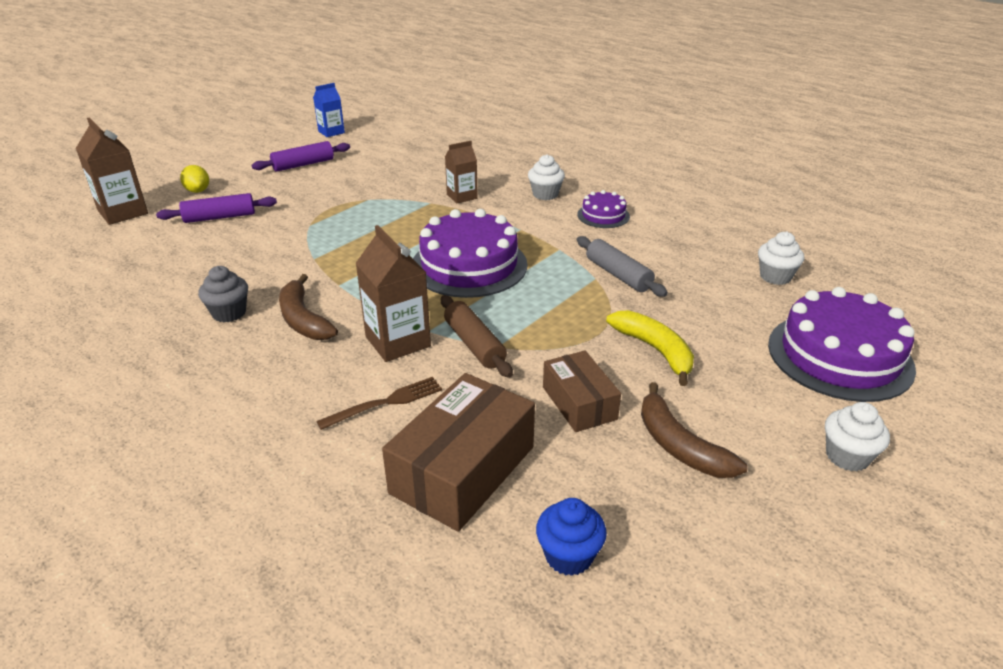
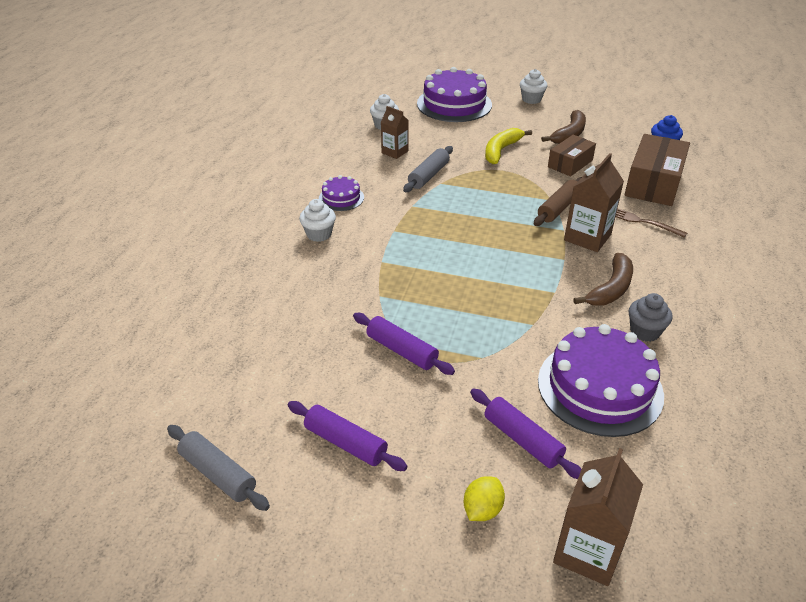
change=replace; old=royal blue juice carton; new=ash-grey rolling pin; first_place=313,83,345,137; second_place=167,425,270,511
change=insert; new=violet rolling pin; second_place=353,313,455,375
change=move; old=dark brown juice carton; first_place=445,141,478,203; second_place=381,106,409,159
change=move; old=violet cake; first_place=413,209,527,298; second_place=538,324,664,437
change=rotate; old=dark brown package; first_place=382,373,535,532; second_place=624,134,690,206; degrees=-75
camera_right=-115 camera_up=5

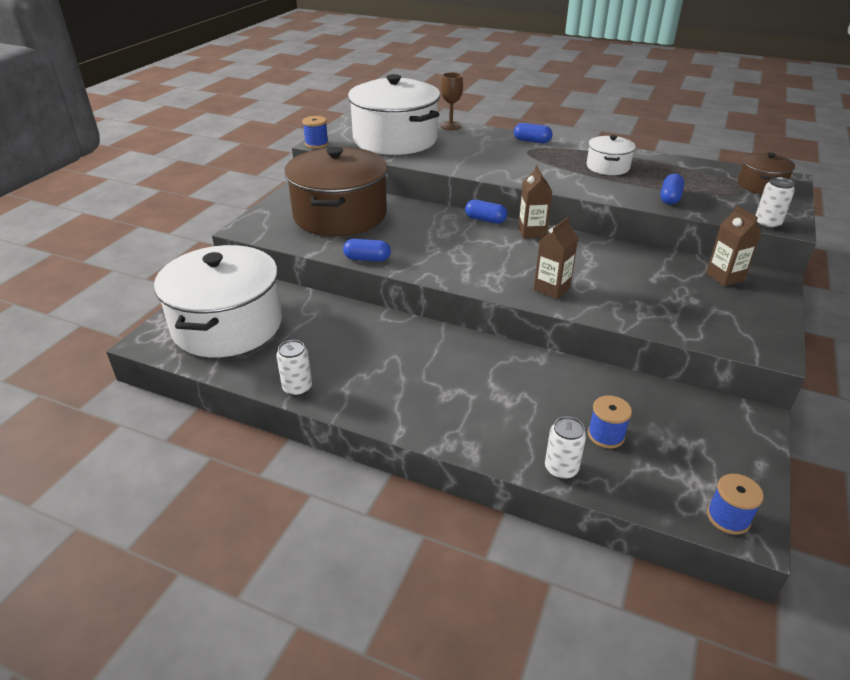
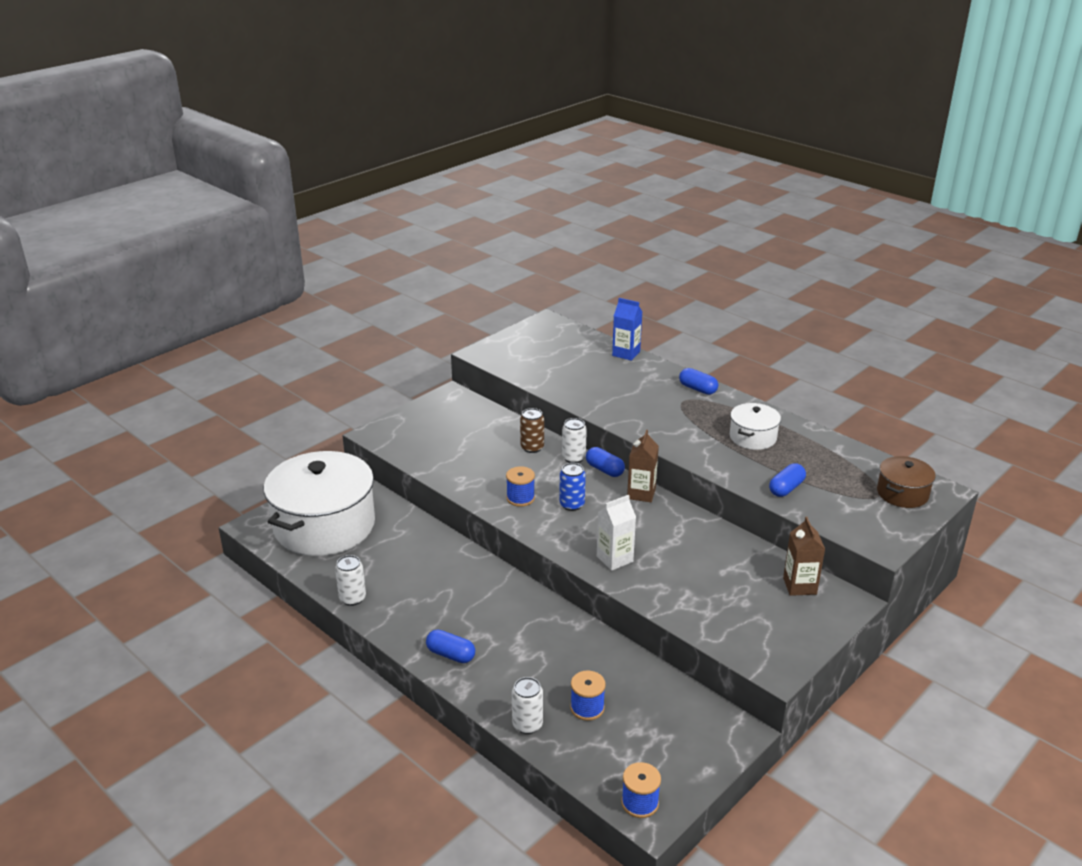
change=move; old=royal blue pill shape; first_place=343,239,391,262; second_place=426,629,475,663
change=move; old=royal blue spool; first_place=302,116,329,148; second_place=506,466,535,507
change=insert; new=dark brown tin; second_place=520,408,544,453
change=insert; new=royal blue tin; second_place=559,463,586,511
change=move; old=pure white tin; first_place=755,177,795,229; second_place=562,418,587,463
change=recolor; old=dark brown juice carton; new=pure white juice carton; first_place=534,217,578,299; second_place=597,495,636,571
change=replace; old=dark brown wine glass; new=royal blue juice carton; first_place=441,72,463,130; second_place=612,298,642,361
change=delete; old=dark brown pot; first_place=284,147,388,236
change=delete; old=pure white pot; first_place=348,74,440,155
camera_right=20 camera_up=-5

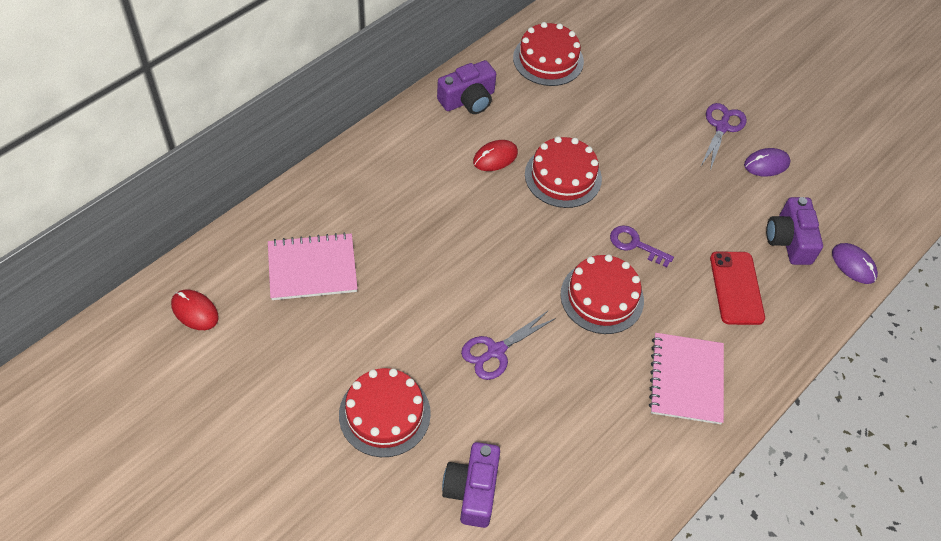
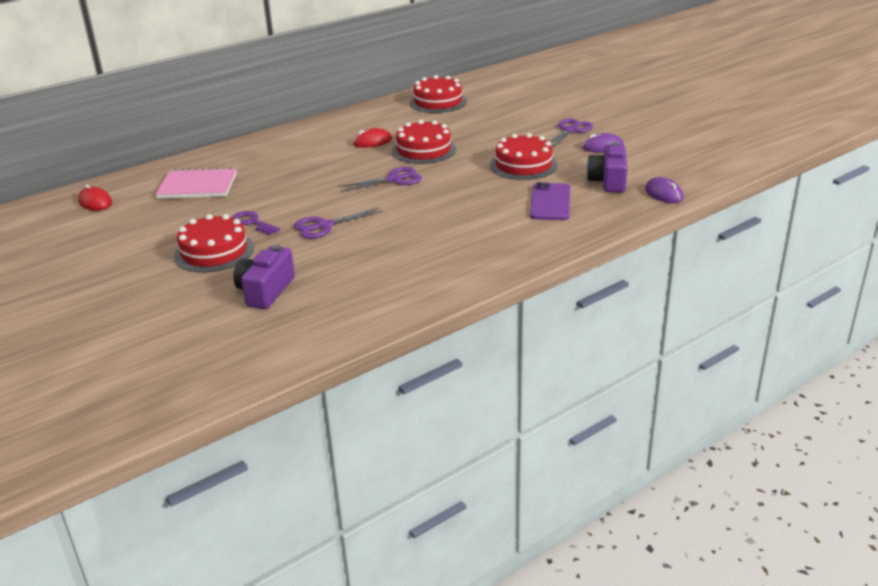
change=move; old=violet latchkey; first_place=610,225,674,267; second_place=231,211,280,235
change=insert; new=violet shears; second_place=338,167,422,192
change=move; old=scarlet cake; first_place=560,254,644,334; second_place=490,133,558,180
change=recolor; old=scarlet mobile phone; new=violet mobile phone; first_place=710,252,765,325; second_place=530,182,570,220
change=delete; old=violet camera; first_place=437,60,496,114
change=delete; old=rosy notebook; first_place=649,333,724,424
camera_right=15 camera_up=-25

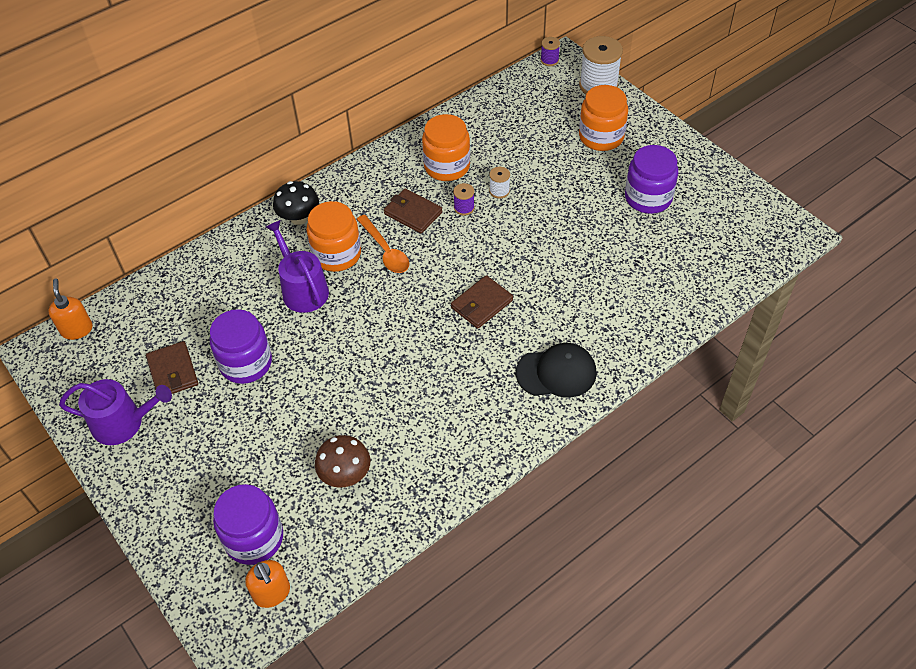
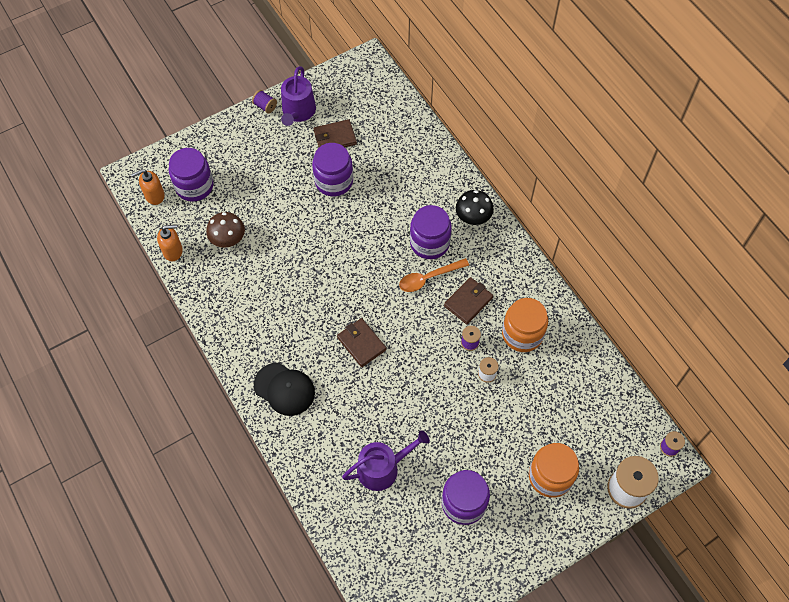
change=move; old=orange-coloured pump bottle; first_place=48,279,93,340; second_place=157,225,183,261
change=insert; new=violet spool; second_place=252,90,277,113
change=rotate; old=black cap; first_place=516,343,596,398; second_place=254,363,315,416; degrees=-60
change=move; old=violet watering can; first_place=266,220,329,313; second_place=342,430,430,491
change=recolor; old=orange-coloured jam jar; new=violet jam jar; first_place=307,201,361,272; second_place=410,205,452,259
camera_right=95 camera_up=10

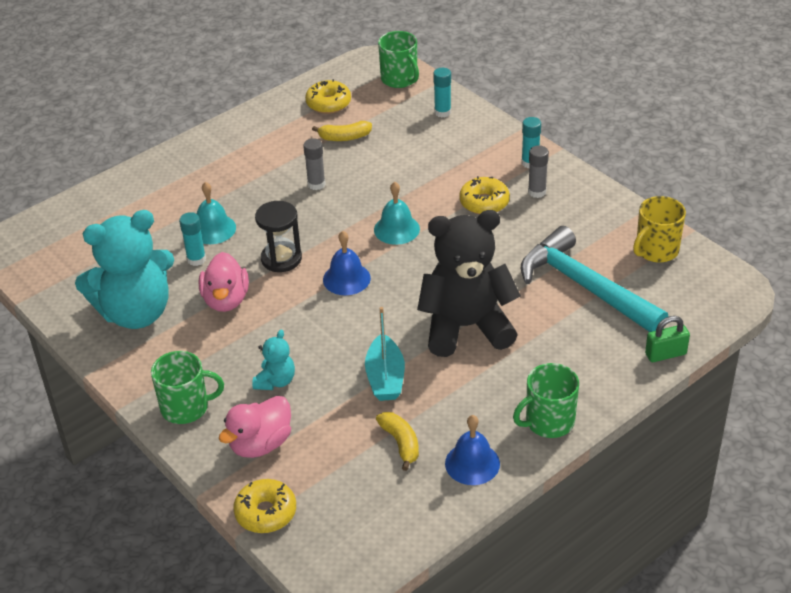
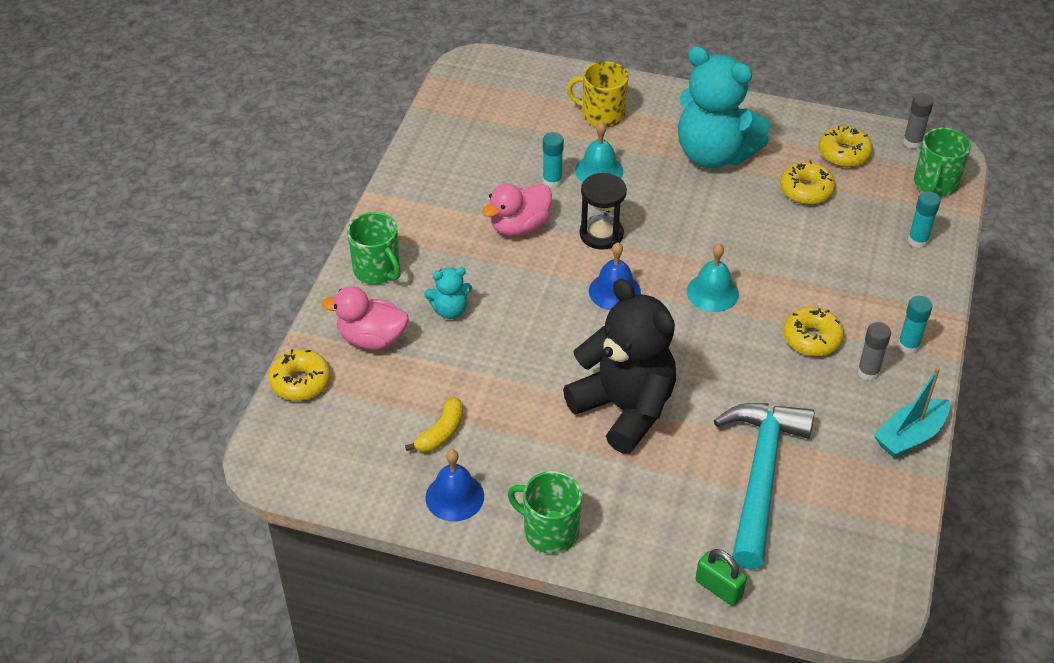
change=move; old=yellow tea mug; first_place=633,196,686,262; second_place=567,61,629,127
change=move; old=aqua stuffed bear; first_place=75,210,174,329; second_place=678,46,770,169
change=replace; old=yellow toy banana; new=yellow doughnut; first_place=312,121,372,141; second_place=780,161,835,205
change=move; old=aqua boat; first_place=365,307,405,401; second_place=874,367,950,458
change=move; old=ash-grey glue stick; first_place=303,138,326,190; second_place=903,94,933,149
camera_right=55 camera_up=5

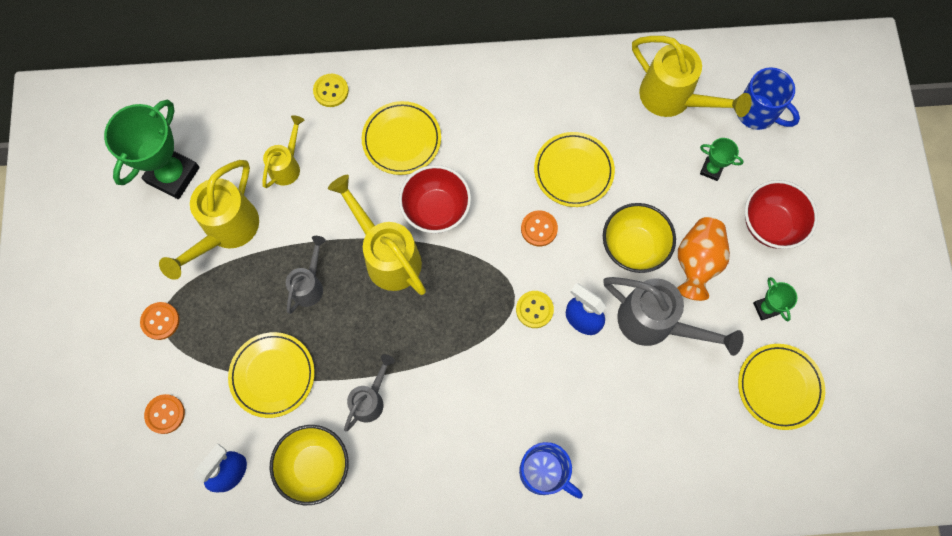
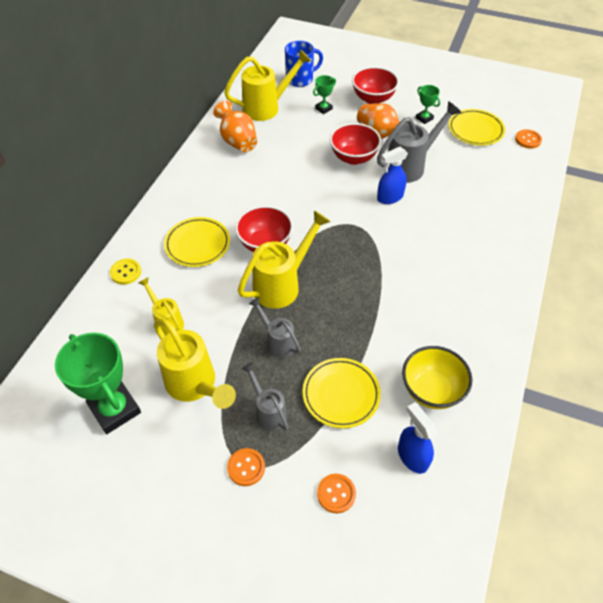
change=insert; new=orange-coloured vase; second_place=213,101,257,152
change=rotate; old=yellow watering can; first_place=328,175,426,295; second_place=238,210,331,309; degrees=150
change=move; old=ash-grey watering can; first_place=344,354,395,431; second_place=241,362,289,431
change=recolor; old=yellow bowl; new=scarlet bowl; first_place=603,203,676,273; second_place=330,123,381,165
change=rotate; old=green trophy; first_place=753,277,797,321; second_place=416,85,440,124; degrees=45
change=move; old=orange-coloured sewing button; first_place=521,210,558,246; second_place=515,129,542,148
change=delete; old=yellow sewing button; first_place=516,291,554,328
change=delete; old=royal blue tea mug; first_place=519,442,583,499
change=delete; old=yellow flat dish; first_place=534,132,615,207
camera_right=-65 camera_up=-20

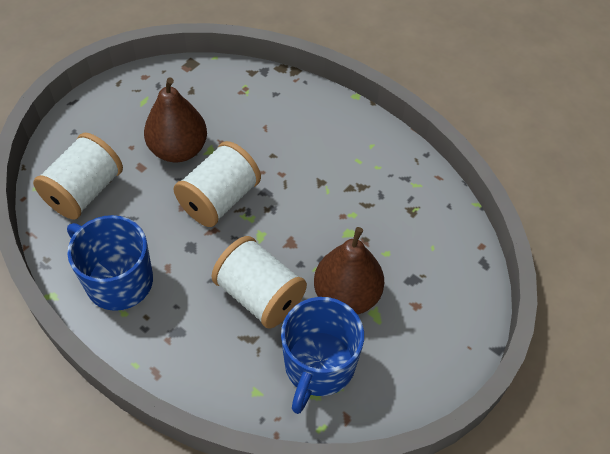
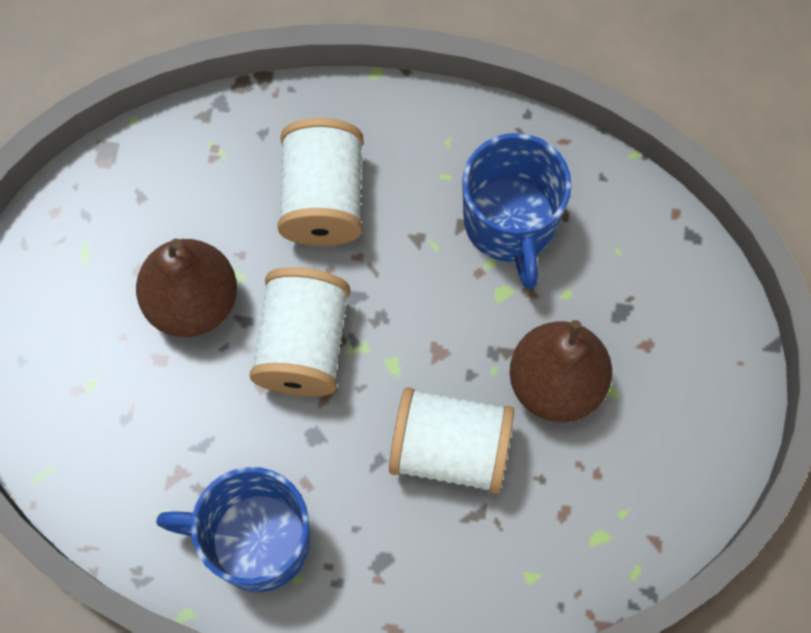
change=move; old=pure white spool; first_place=33,133,123,220; second_place=277,118,363,246
change=move; old=royal blue tea mug; first_place=281,297,364,414; second_place=462,133,572,289
camera_right=-30 camera_up=15

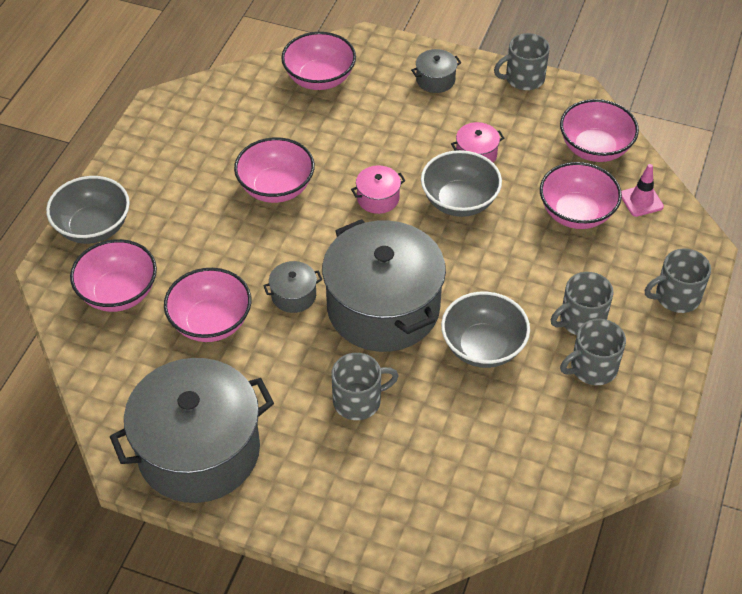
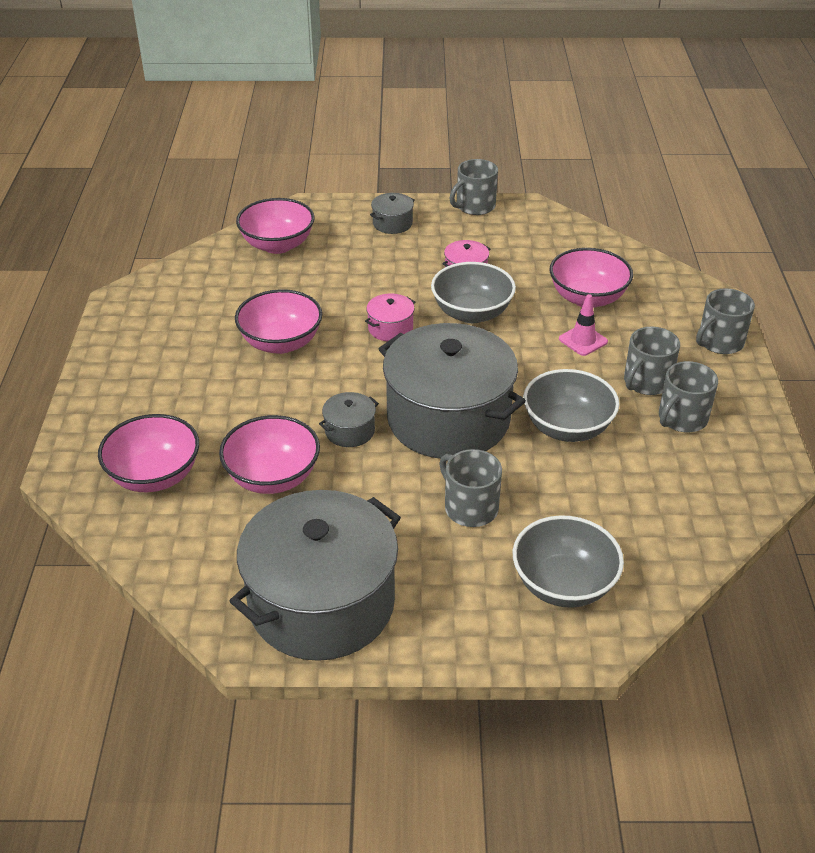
change=rotate; old=ash-grey tea mug; first_place=331,353,399,420; second_place=439,449,502,527; degrees=-90
change=move; old=ash-grey bowl; first_place=46,176,130,244; second_place=513,515,624,608
change=move; old=rosy safety cone; first_place=621,164,664,217; second_place=559,294,608,356
change=delete; old=rosy bowl; first_place=560,99,639,162
camera_right=-20 camera_up=-10

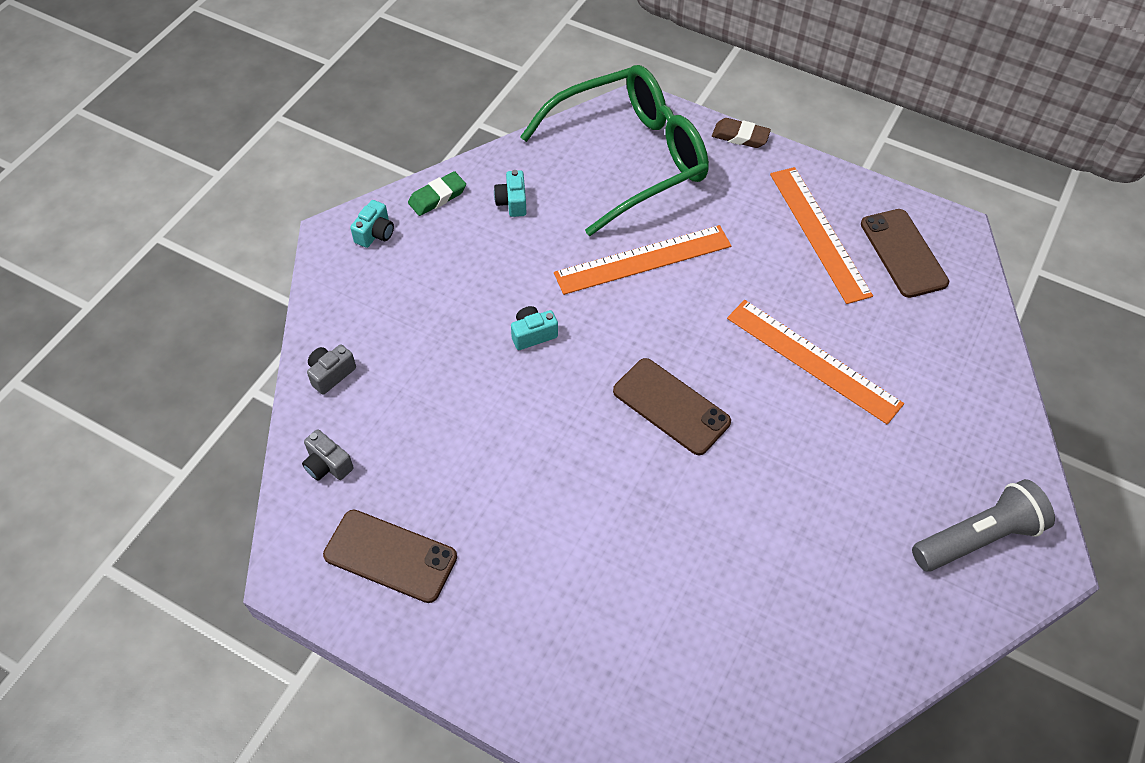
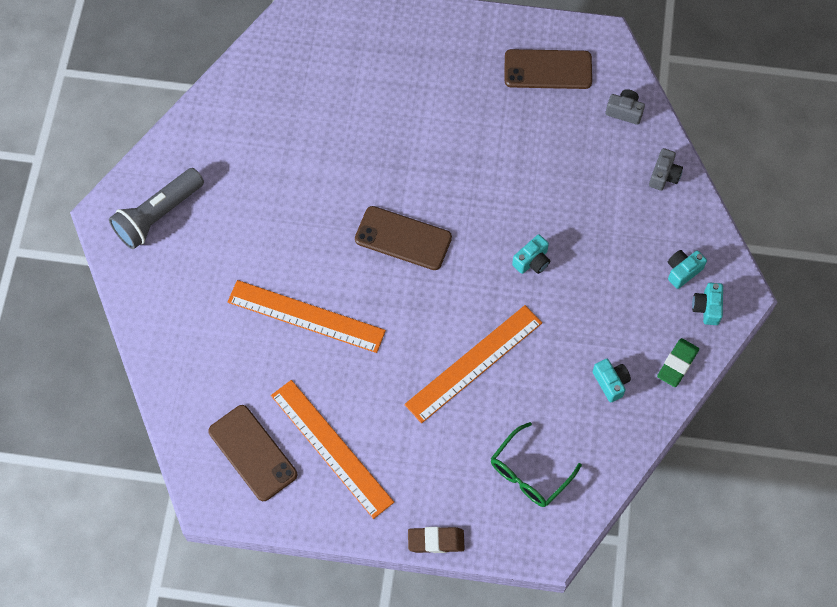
change=resize; old=green glasses; first_place=520,65,709,236; second_place=491,422,582,507; factor=0.48
change=insert; new=aqua camera; second_place=668,250,707,289
camera_right=160 camera_up=10

